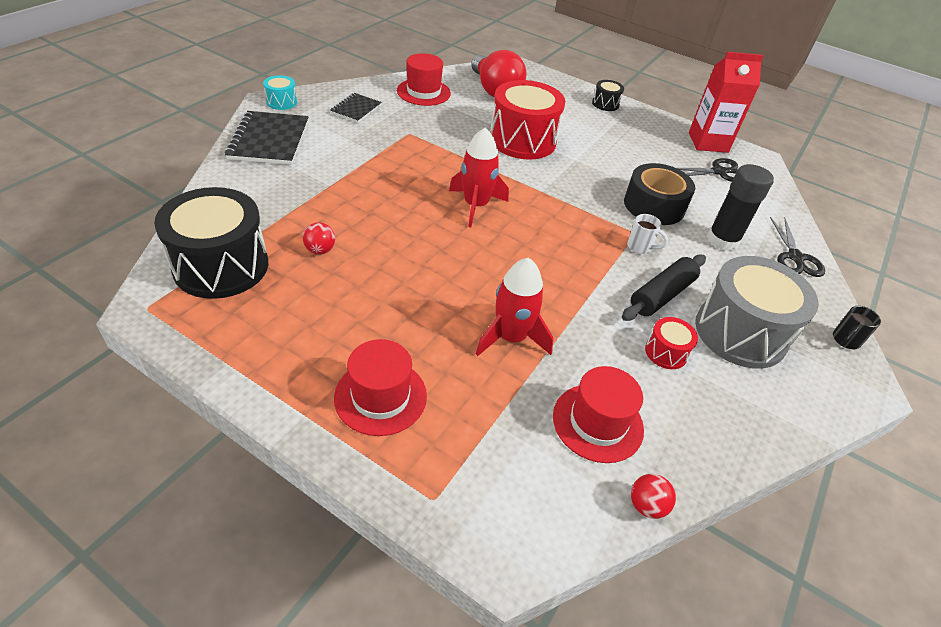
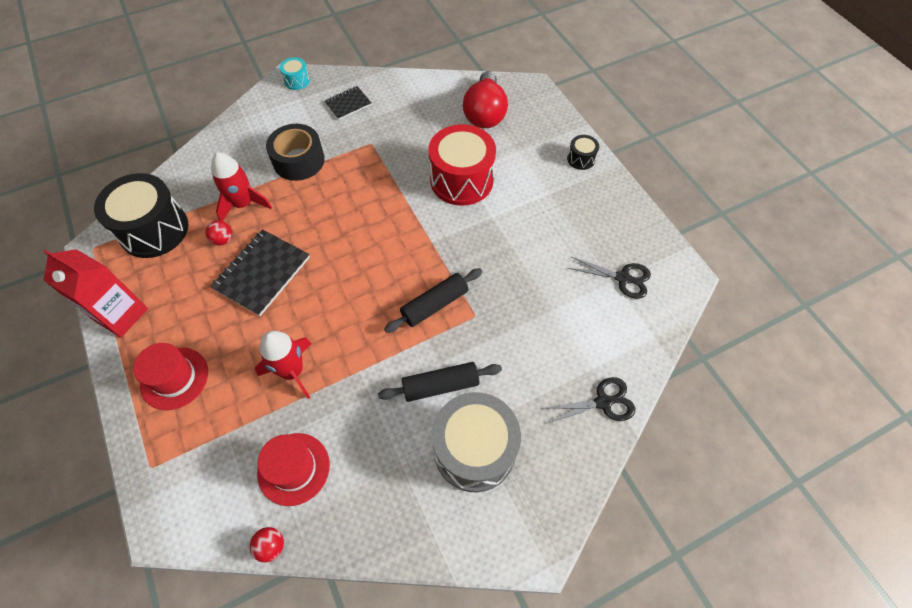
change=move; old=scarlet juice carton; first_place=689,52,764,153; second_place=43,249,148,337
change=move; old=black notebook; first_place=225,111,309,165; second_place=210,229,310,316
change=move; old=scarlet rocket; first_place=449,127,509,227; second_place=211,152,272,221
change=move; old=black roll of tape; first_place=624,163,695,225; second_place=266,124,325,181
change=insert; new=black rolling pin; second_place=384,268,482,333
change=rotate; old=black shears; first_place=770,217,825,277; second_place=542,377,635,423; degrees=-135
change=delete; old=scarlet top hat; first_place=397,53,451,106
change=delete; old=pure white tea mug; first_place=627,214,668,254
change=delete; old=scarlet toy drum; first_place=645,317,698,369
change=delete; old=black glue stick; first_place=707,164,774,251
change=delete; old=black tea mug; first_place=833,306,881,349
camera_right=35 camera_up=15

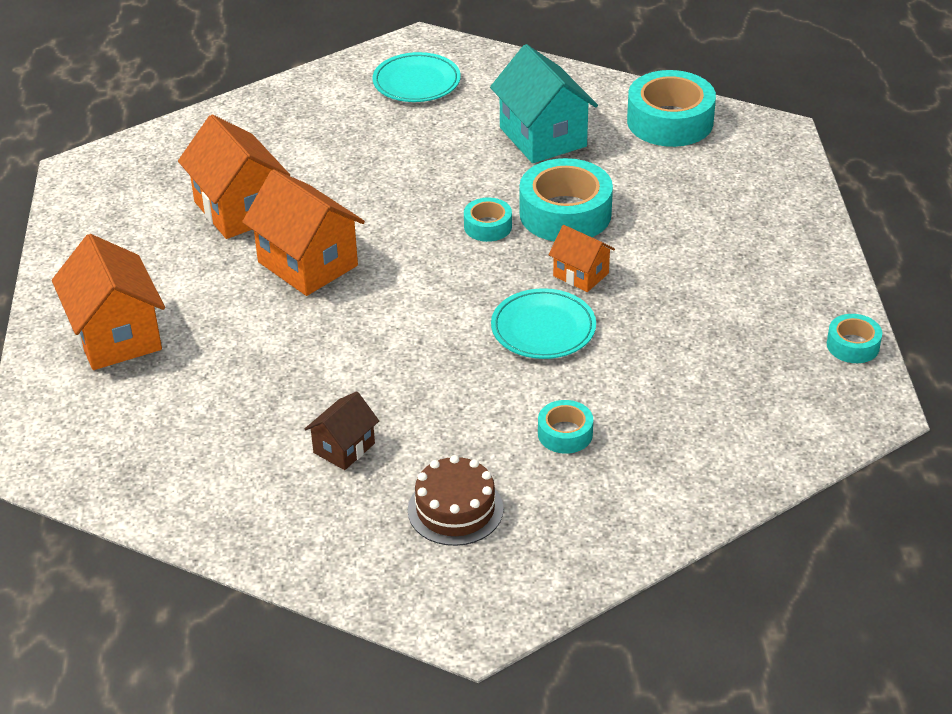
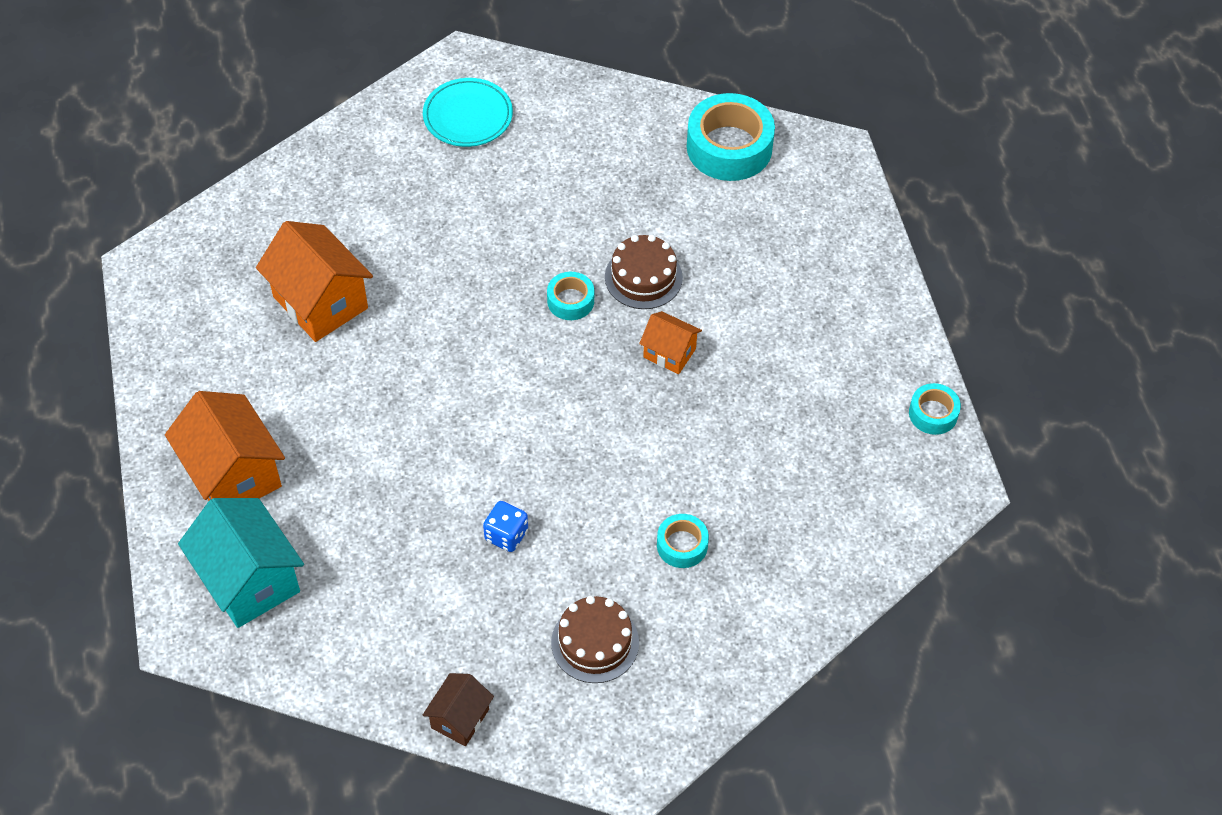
change=move; old=aqua cottage; first_place=490,44,598,163; second_place=178,498,304,628
change=move; old=dark brown cottage; first_place=305,391,379,470; second_place=423,673,494,746
change=insert; new=royal blue die; second_place=483,501,528,552
change=replace; old=aqua roll of tape; new=dark brown cake; first_place=520,158,613,242; second_place=605,235,683,309
change=delete; old=orange-coloured cottage; first_place=242,169,365,296
change=delete; old=aqua flat dish; first_place=491,288,596,359
camera_right=-10 camera_up=15

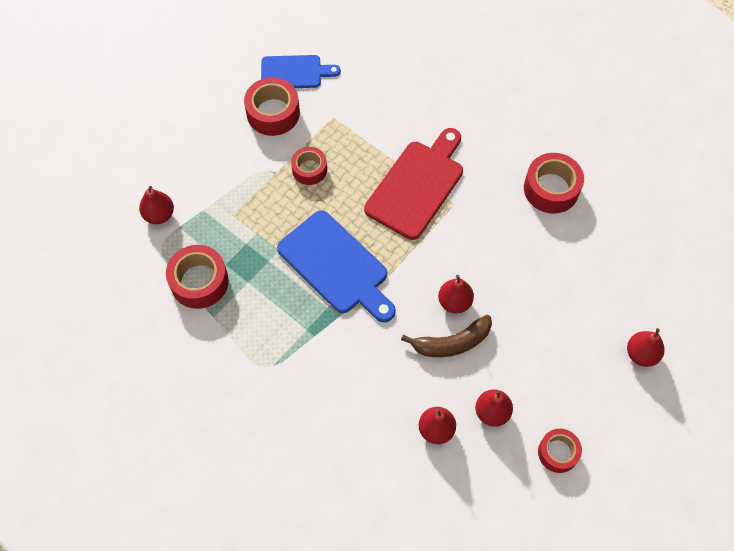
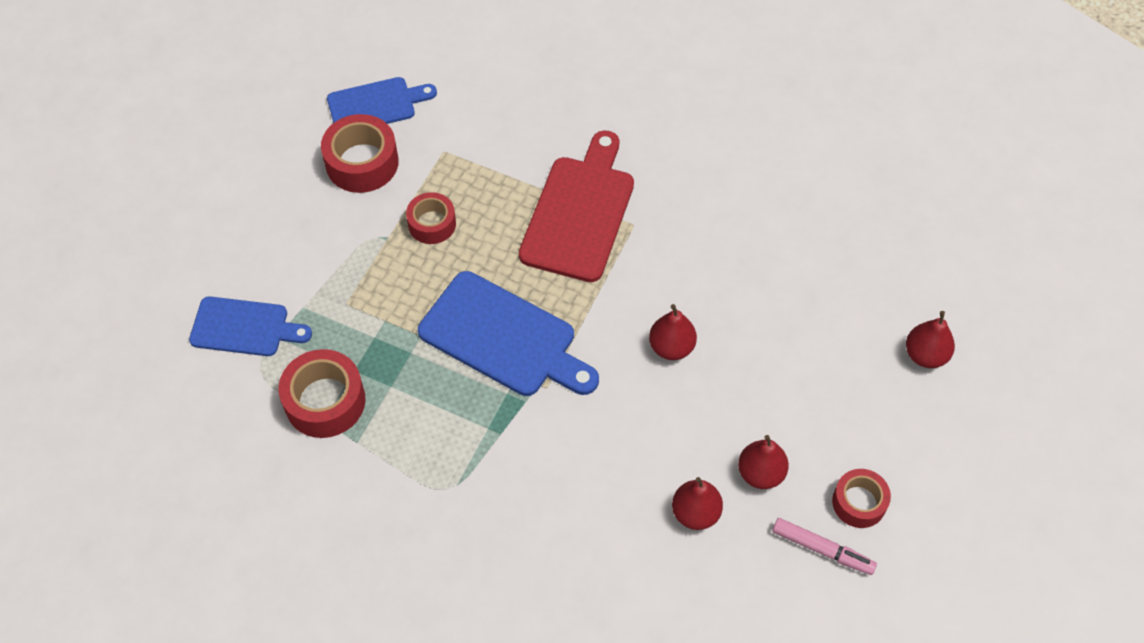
change=replace; old=scarlet pear fruit; new=royal blue chopping board; first_place=139,186,174,224; second_place=189,296,312,356
change=insert; new=rosy marker pen; second_place=772,518,877,575
change=delete; old=dark brown toy banana; first_place=401,315,492,357
change=delete; old=scarlet roll of tape; first_place=524,153,584,214
camera_right=-15 camera_up=-5

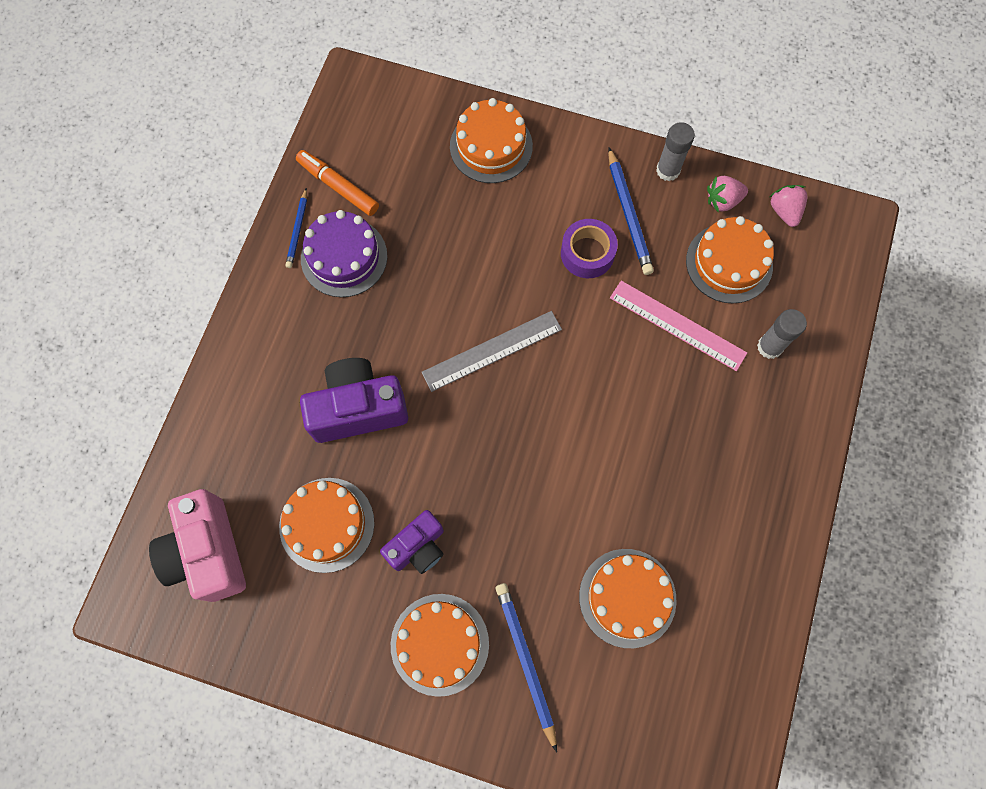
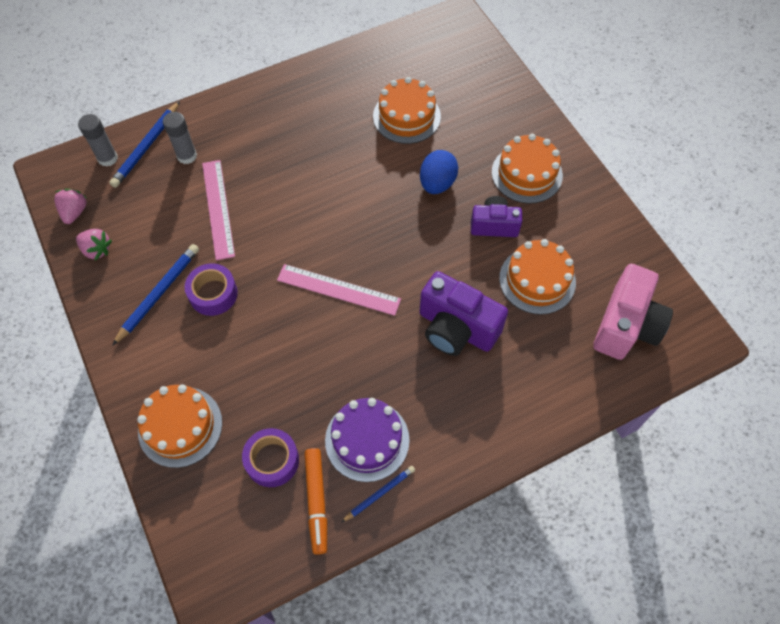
change=rotate; old=rosy toy strawberry; first_place=770,185,807,227; second_place=54,189,87,224; degrees=150
change=move; old=ash-grey glue stick; first_place=656,122,695,181; second_place=78,114,118,167
change=move; old=royal blue pencil; first_place=496,583,557,752; second_place=109,101,180,188
change=insert; new=violet roll of tape; second_place=242,428,299,487
change=recolor; old=ash-grey straightedge; new=rosy straightedge; first_place=422,311,562,392; second_place=277,264,401,316
change=insert; new=royal blue egg shape; second_place=420,150,458,194
change=delete; old=orange-coloured cake; first_place=686,216,774,304
camera_right=-135 camera_up=-10

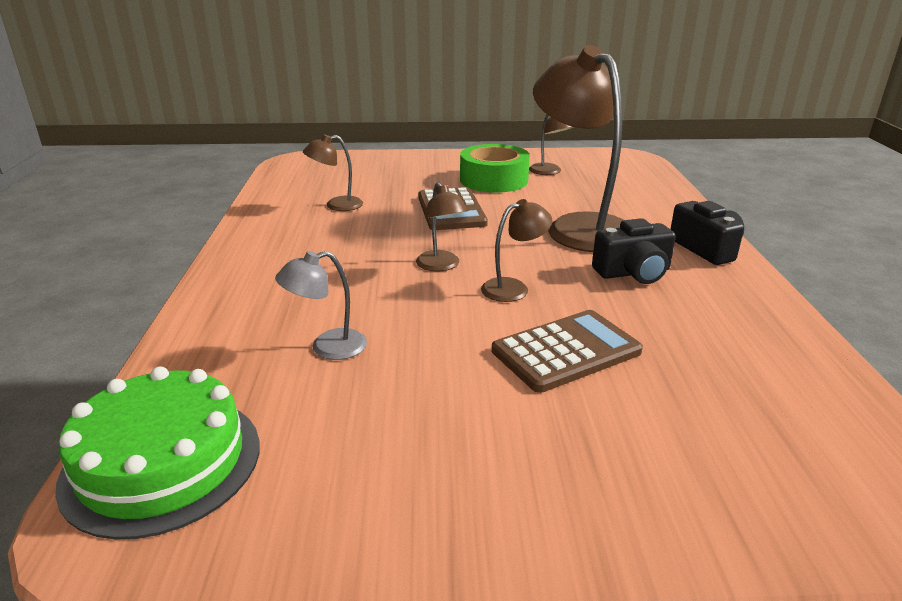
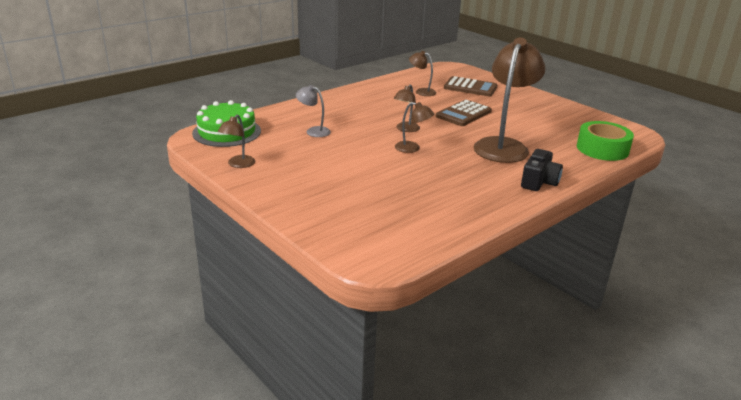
change=move; old=dark brown lamp; first_place=529,114,574,175; second_place=218,115,255,168
change=move; old=dark brown pocket calculator; first_place=492,310,643,393; second_place=444,76,498,97
change=move; old=green roll of tape; first_place=460,144,530,193; second_place=577,121,634,161
change=delete; old=black camera; first_place=592,218,676,284
camera_right=50 camera_up=0

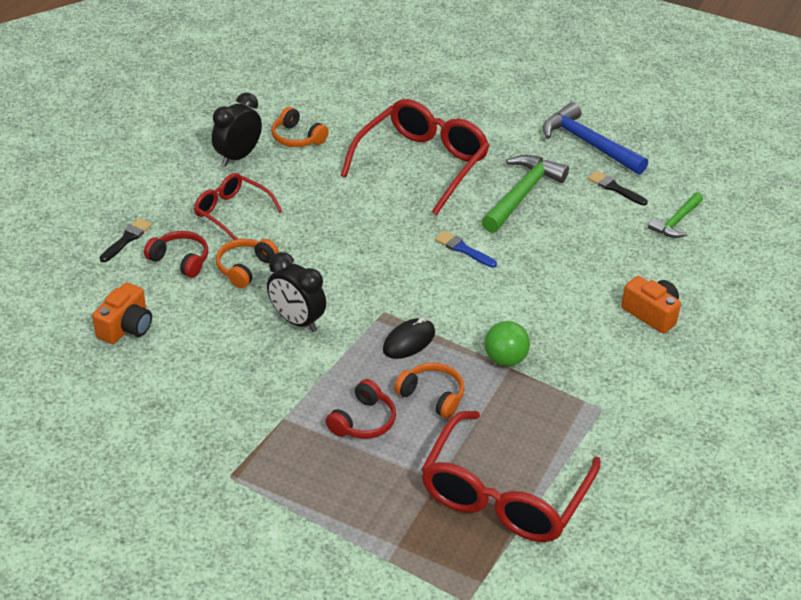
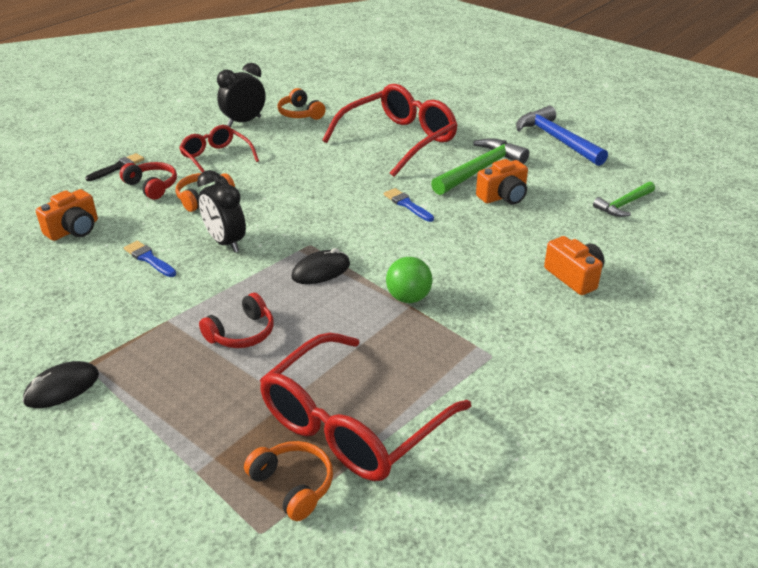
change=insert; new=black mouse; second_place=23,361,99,408
change=insert; new=royal blue brush; second_place=124,241,176,277
change=move; old=orange-coloured headphones; first_place=394,363,464,419; second_place=244,441,333,521
change=insert; new=orange-coloured camera; second_place=476,159,528,205
change=delete; old=black brush; first_place=588,171,648,206
camera_right=15 camera_up=-5

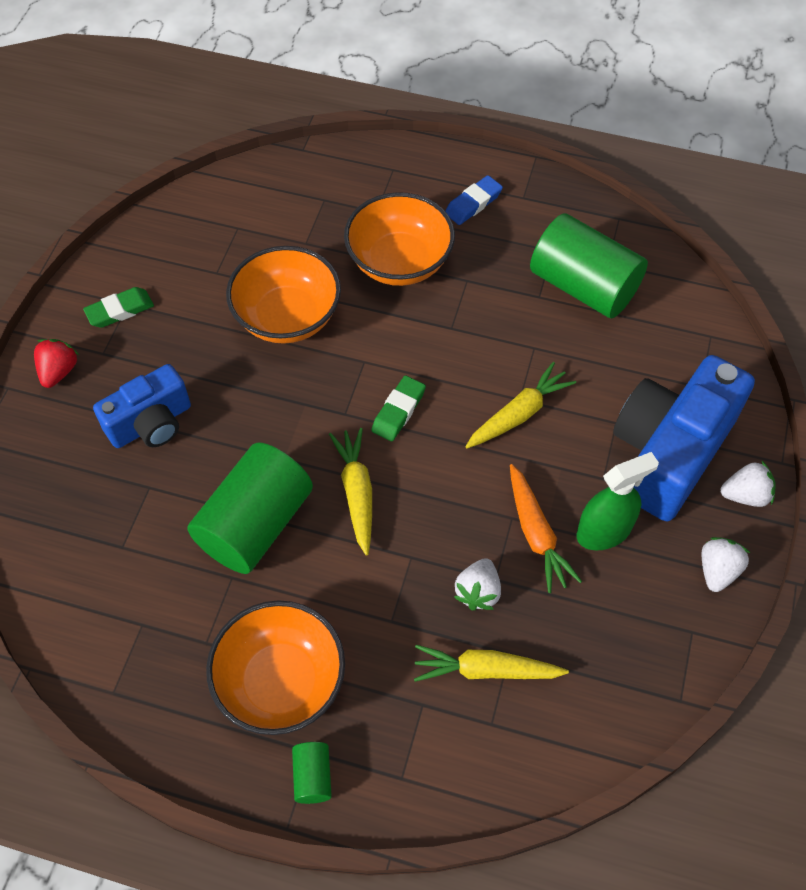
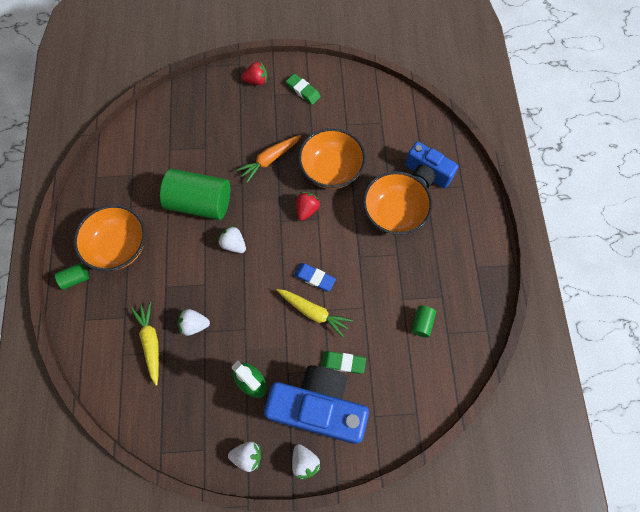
change=replace; old=yellow carrot; new=pure white toy strawberry; first_place=329,428,372,555; second_place=218,225,246,253
change=move; old=orange-coloured carrot; first_place=510,464,582,593; second_place=236,135,301,183
change=move; old=royal blue gum eraser; first_place=445,175,503,225; second_place=294,263,336,291
change=insert; new=scarlet toy strawberry; second_place=296,192,321,221
change=move; old=green gum eraser; first_place=371,376,426,441; second_place=321,351,366,374
change=move; old=royal blue camera; first_place=93,364,191,448; second_place=405,142,459,188
change=resize; old=green cylinder shape; first_place=530,213,648,318; second_place=411,306,436,337; factor=0.43
camera_right=70 camera_up=10

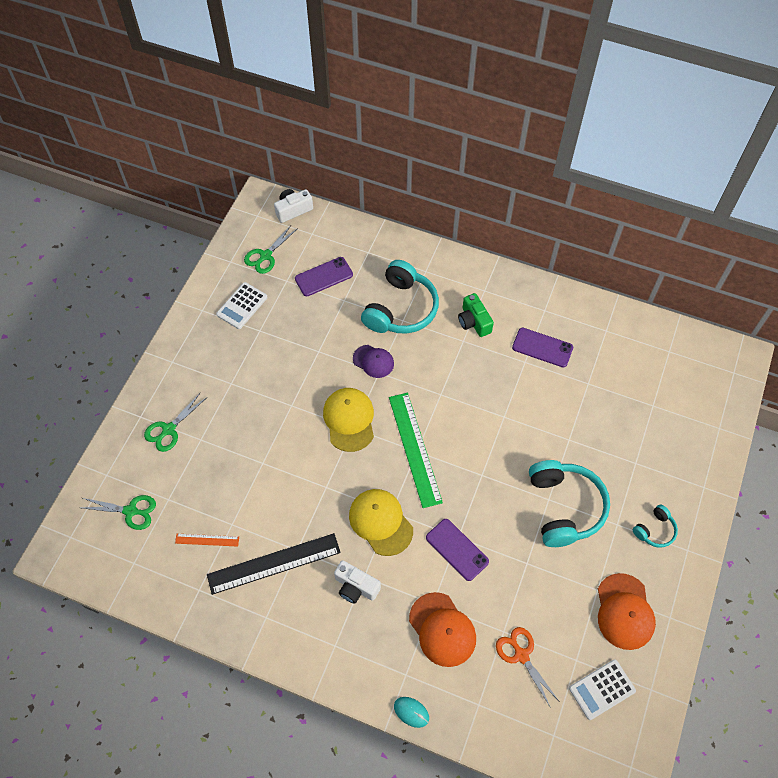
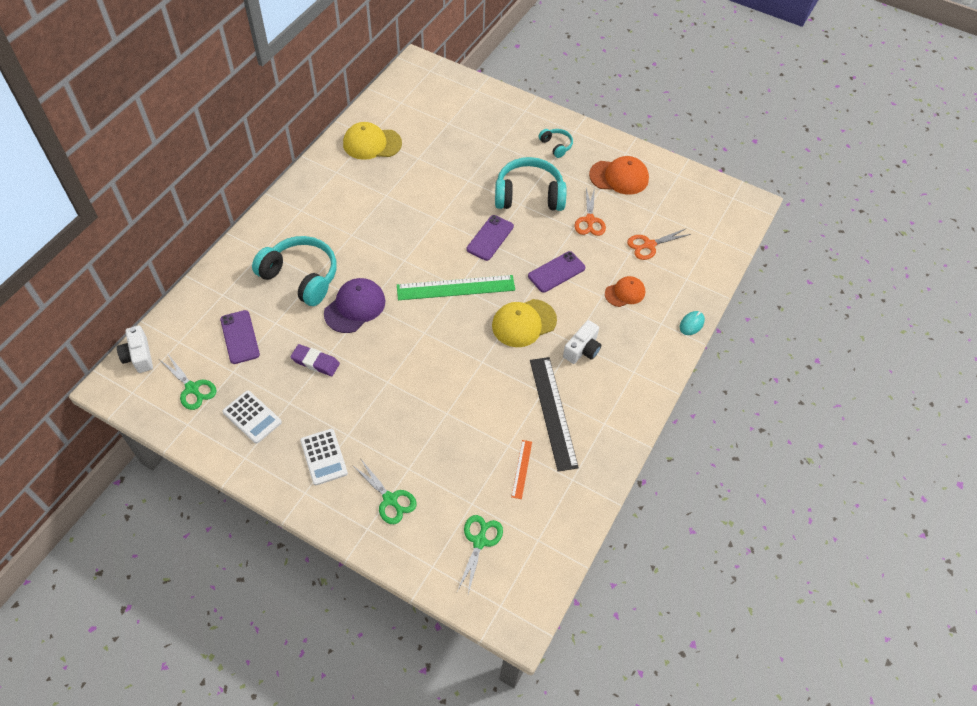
change=insert; new=violet gum eraser; second_place=290,344,340,376
change=move; old=pure white pocket calculator; first_place=569,659,636,720; second_place=300,429,348,485
change=resize; old=violet cap; first_place=353,345,394,378; second_place=324,278,386,333; factor=1.55
change=move; old=yellow cap; first_place=323,388,374,452; second_place=343,122,402,160
change=move; old=violet mobile phone; first_place=512,328,573,367; second_place=466,215,514,261
change=insert; new=orange-coloured shears; second_place=574,187,606,236
change=resize; old=orange-coloured cap; first_place=409,592,476,667; second_place=605,276,645,307; factor=0.65
change=delete; old=green camera; first_place=458,293,494,337
camera_right=-85 camera_up=-5

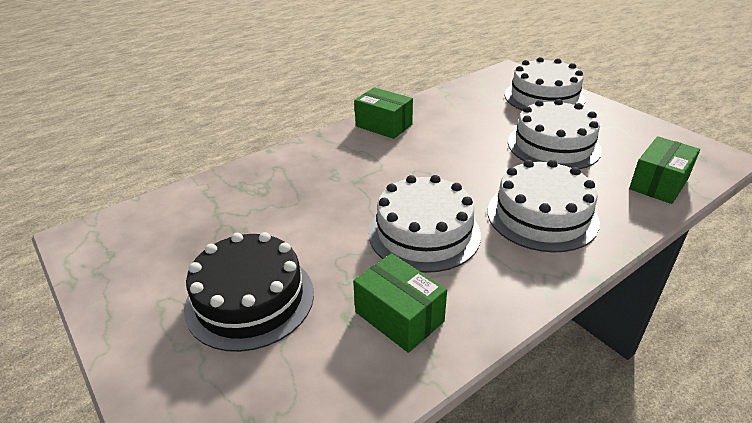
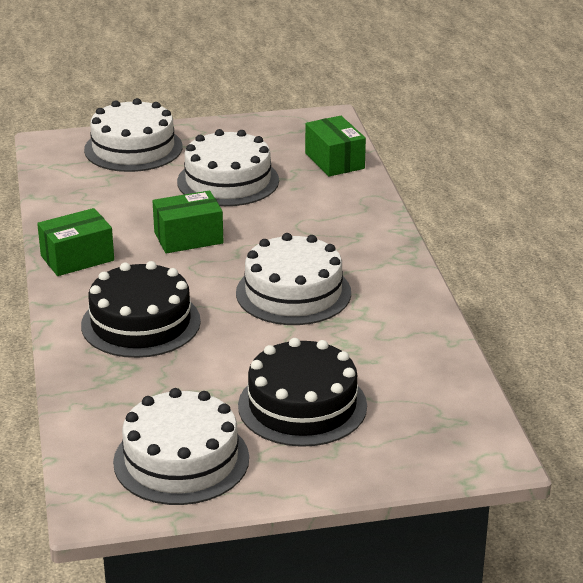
change=insert; new=black cake; second_place=81,261,201,358
change=move; old=pure white cake; first_place=488,160,600,252; second_place=113,388,249,505
change=move; old=green package; first_place=353,253,447,353; second_place=153,190,224,253
camera_right=-65 camera_up=-5

